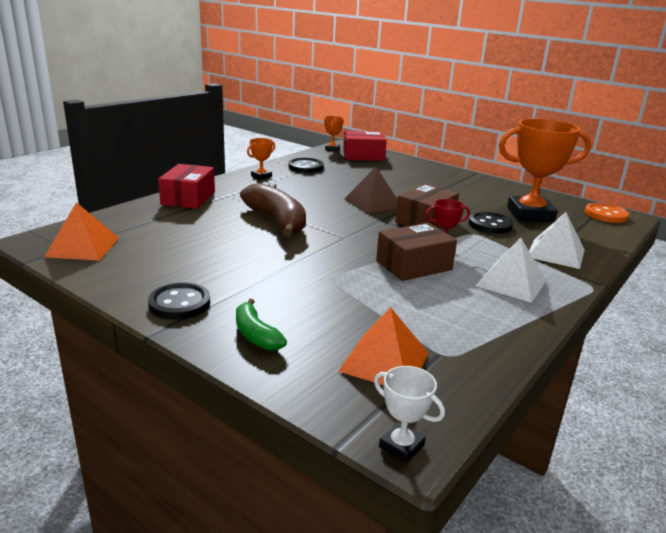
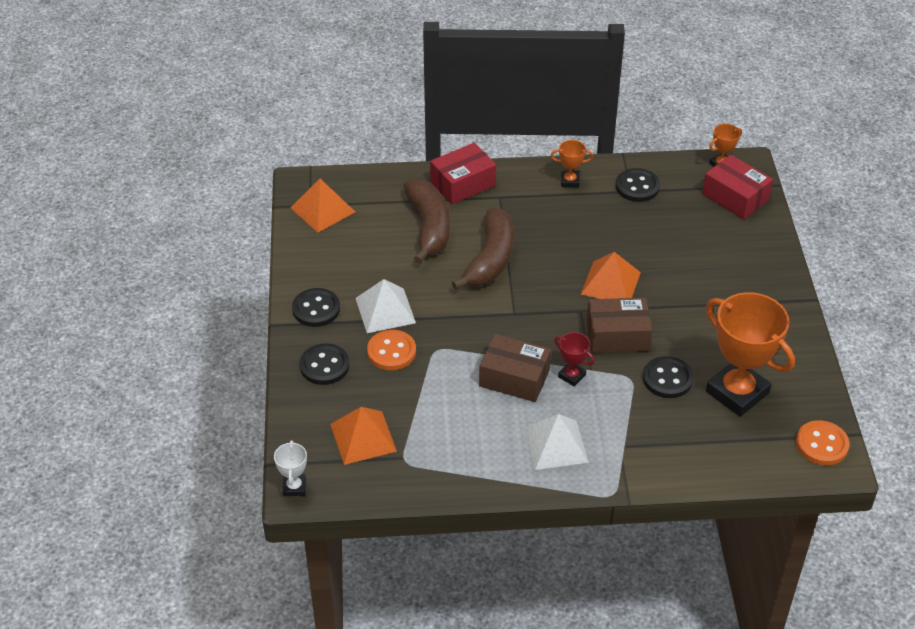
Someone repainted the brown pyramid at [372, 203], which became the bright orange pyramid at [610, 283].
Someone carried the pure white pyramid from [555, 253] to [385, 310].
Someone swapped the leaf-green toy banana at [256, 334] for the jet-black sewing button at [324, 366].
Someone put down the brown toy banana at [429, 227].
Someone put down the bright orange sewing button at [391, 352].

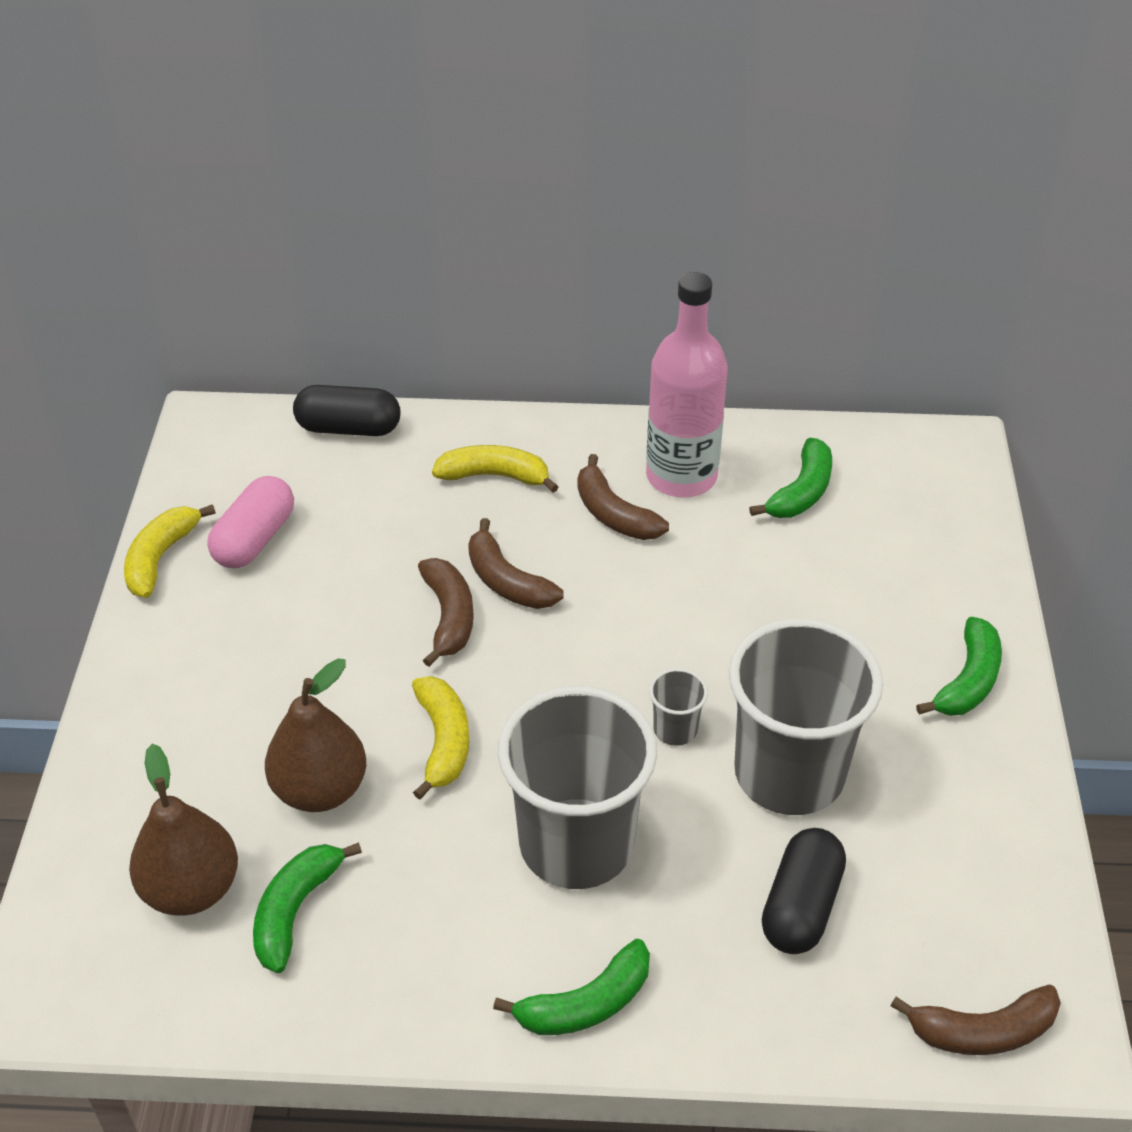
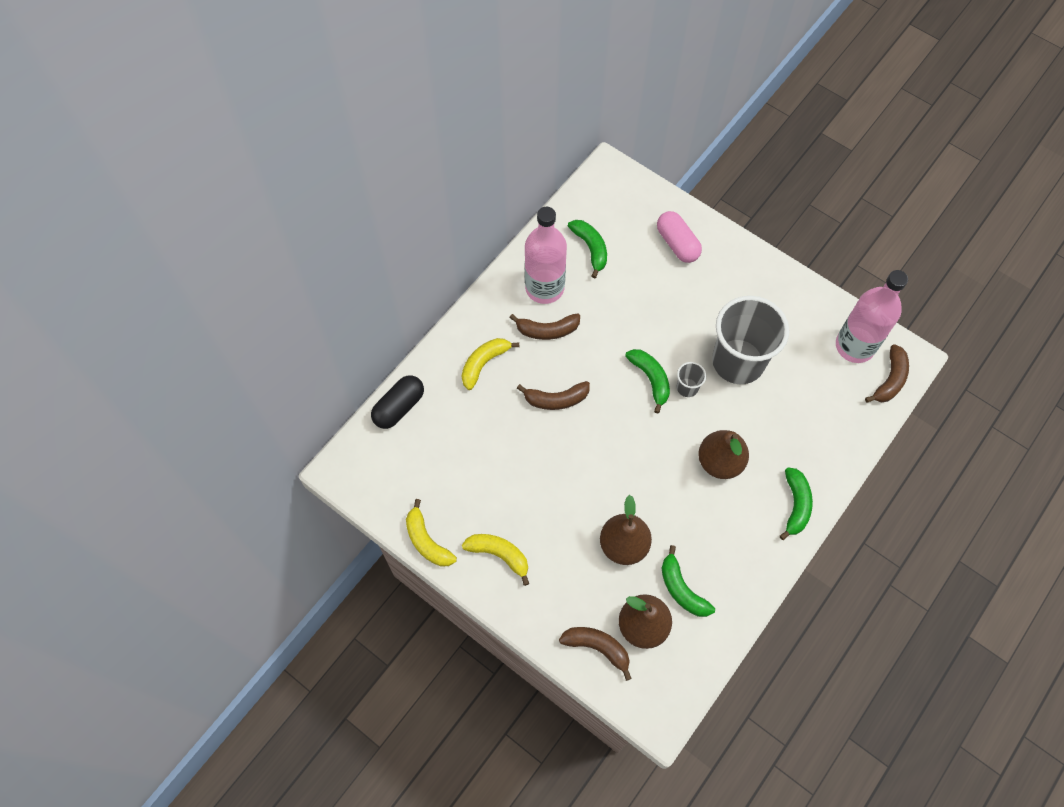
Someone carried the rose-pink pill from [254, 539] to [677, 244].
Someone carried the brown toy banana from [449, 617] to [597, 647].
Someone carried the leaf-green toy banana from [968, 681] to [650, 379].
Someone carried the bright yellow toy banana from [443, 741] to [499, 555].
Someone swapped the gray tumbler at [576, 844] for the brown pear at [719, 462].
Someone took away the jet-black pill at [801, 906].
Someone put down the rose-pink flask at [854, 346].

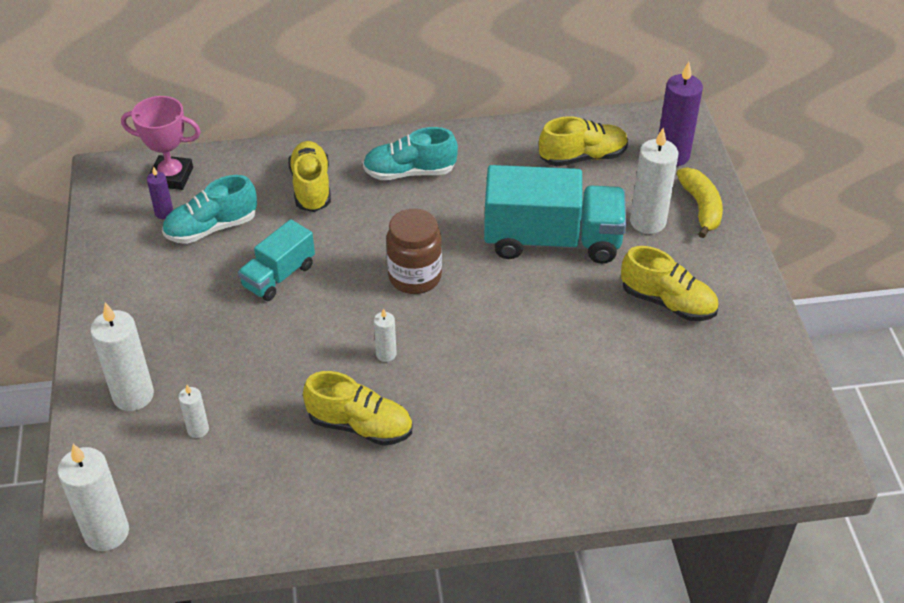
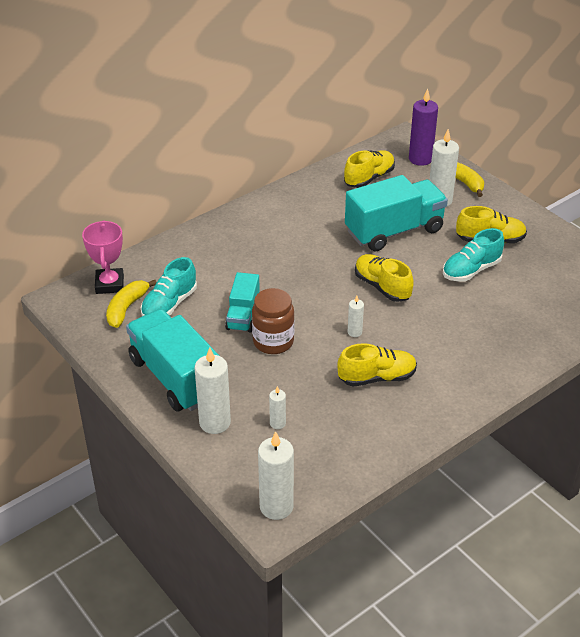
Someone rotated the rose-pink prize cup at [171, 177] by 75 degrees counterclockwise.
Someone carried the teal shoe from [409, 172] to [471, 270].
Someone carried the bright yellow shoe from [311, 187] to [382, 287].
Someone swapped the royal purple pillar candle at [164, 213] for the bright yellow toy banana at [127, 308].
Someone carried the brown jam jar from [415, 277] to [273, 342].
Someone put down the teal lorry at [175, 377].

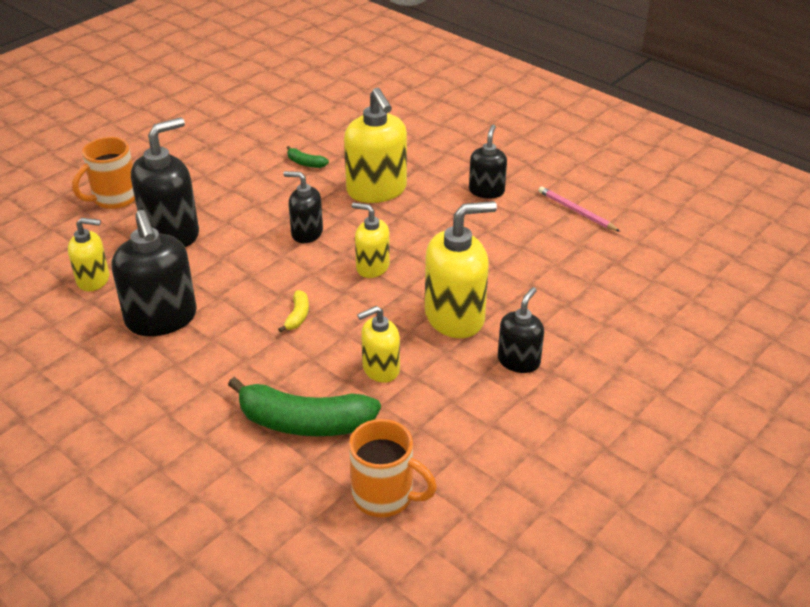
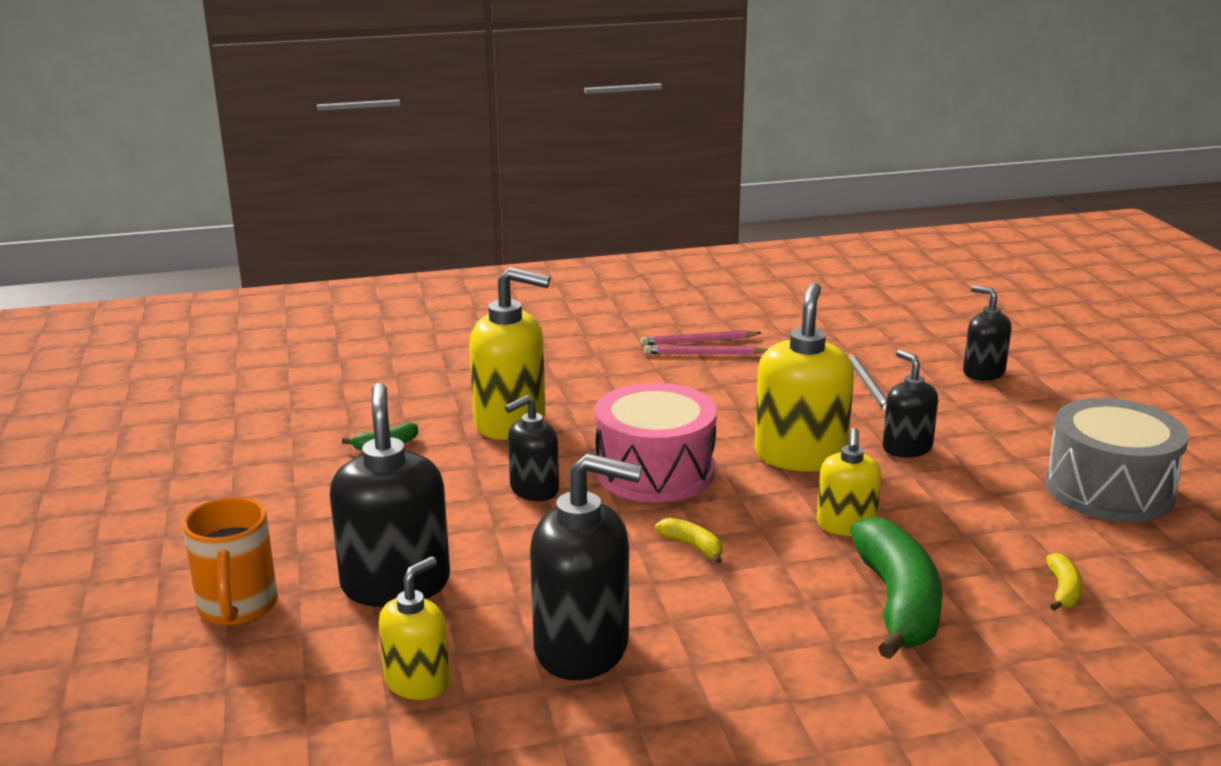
Someone carried the jet-black pump bottle from [486, 191] to [983, 372].
Someone swapped the bright yellow pump bottle at [372, 267] for the rose-pink snare drum at [655, 471].
Someone rotated the leaf-green toy banana at [304, 422] by 45 degrees counterclockwise.
Someone swapped the bright orange mug at [385, 496] for the bright yellow toy banana at [1063, 591].
Someone put down the rose-pink wooden pencil at [704, 354].
Someone put down the gray wooden pencil at [868, 386].
Someone put down the gray snare drum at [1109, 490].

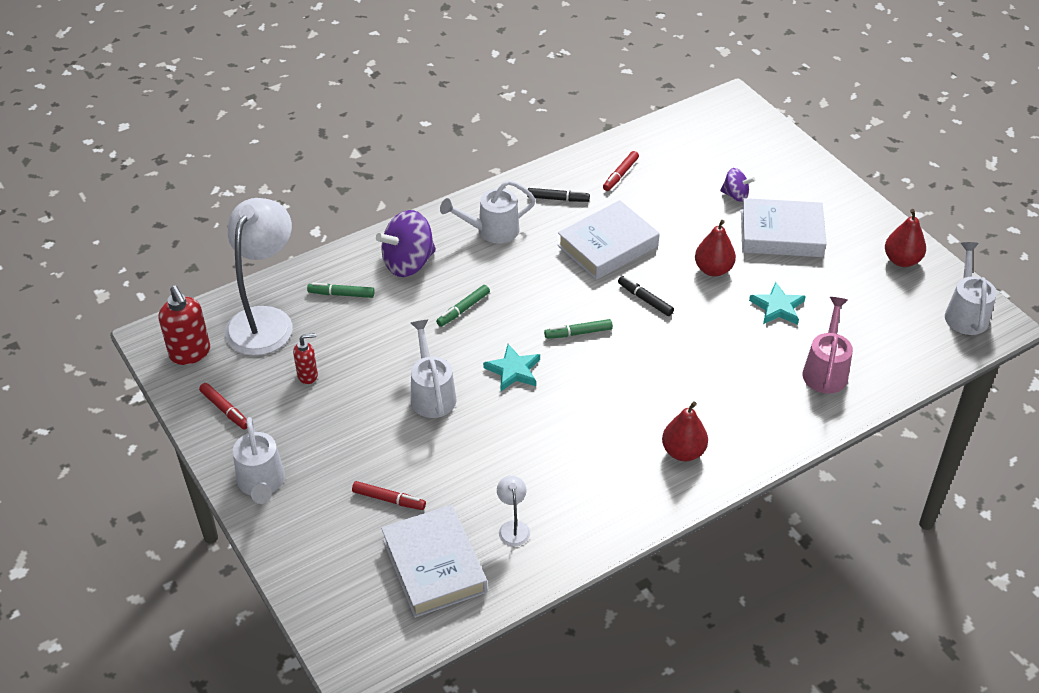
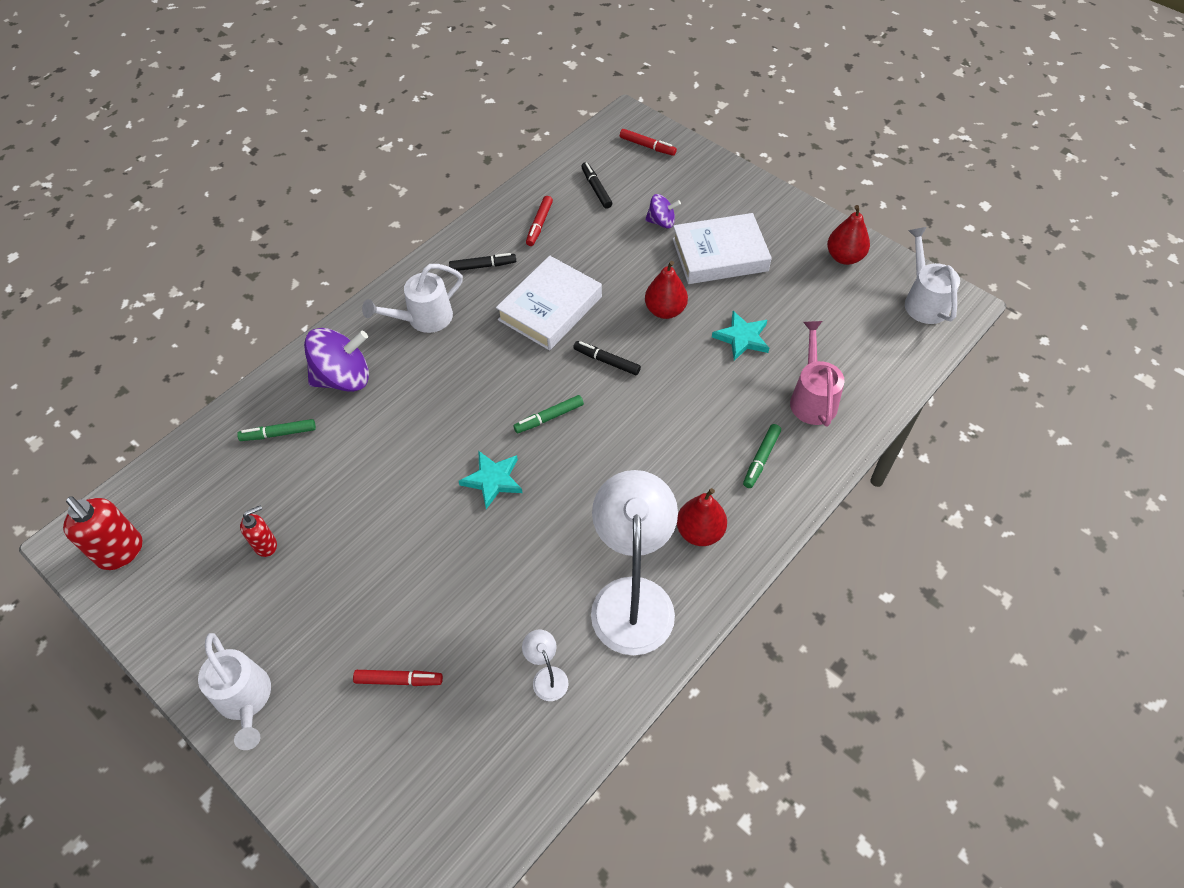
Someone carried the pure white reading lamp from [265, 320] to [632, 597].
Someone rotated the royal purple toy top at [408, 263] by 150 degrees counterclockwise.
Someone carried the leaf-green marker from [463, 309] to [761, 459].
Someone took away the pure white watering can at [432, 394].
Someone carried the scarlet marker from [225, 410] to [647, 146].
Someone took away the pure white book at [434, 566].
Someone put down the jet-black marker at [596, 189].

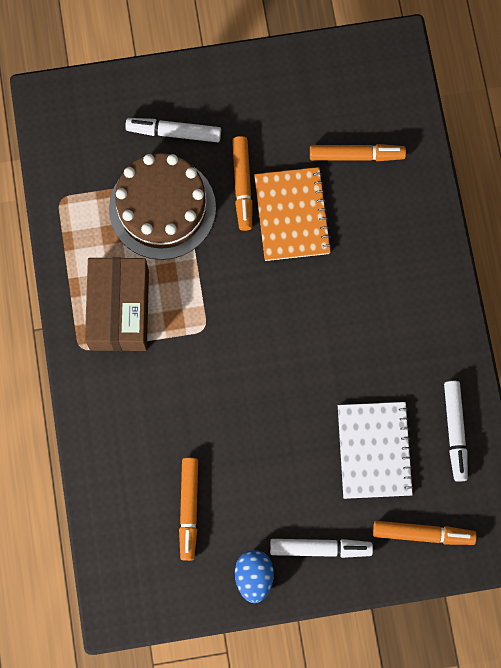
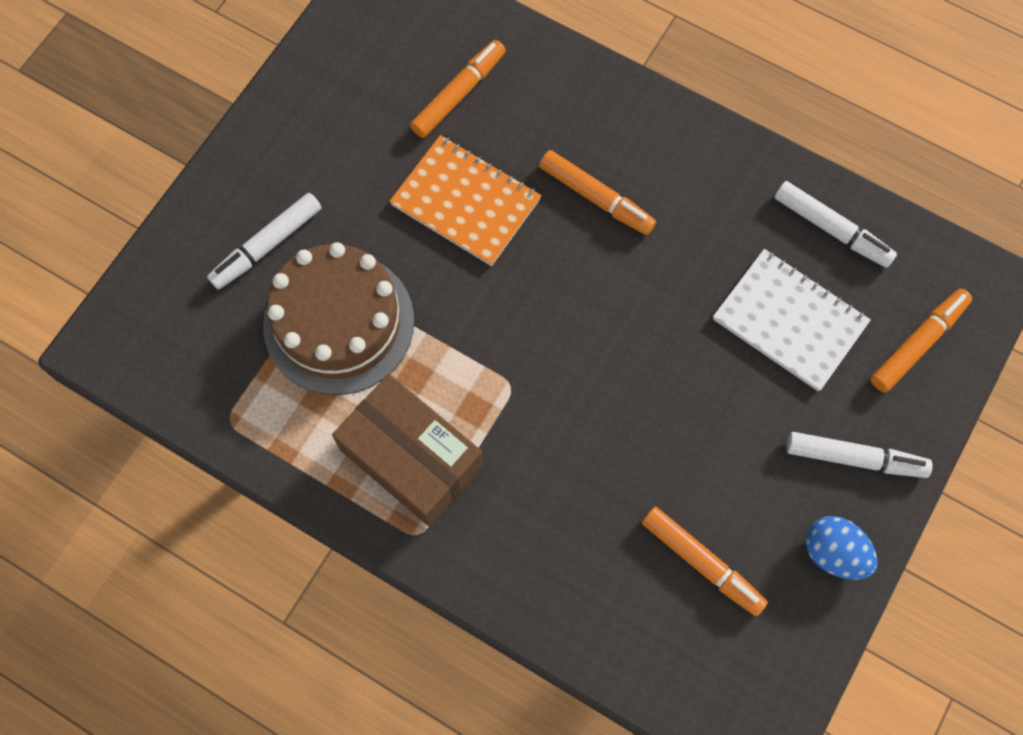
Someone carried the bright orange marker from [242, 185] to [596, 198].
Someone rotated the pure white marker at [320, 548] by 60 degrees clockwise.

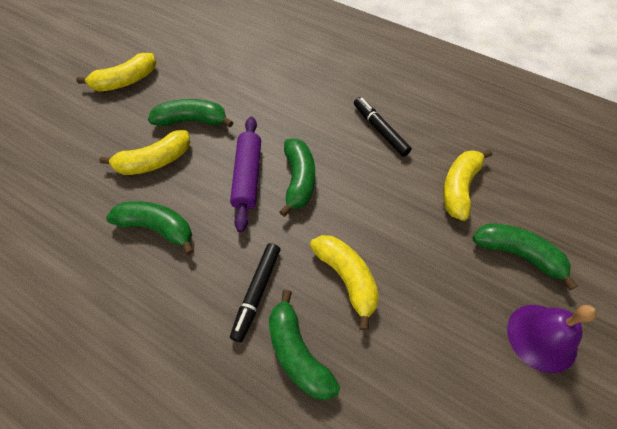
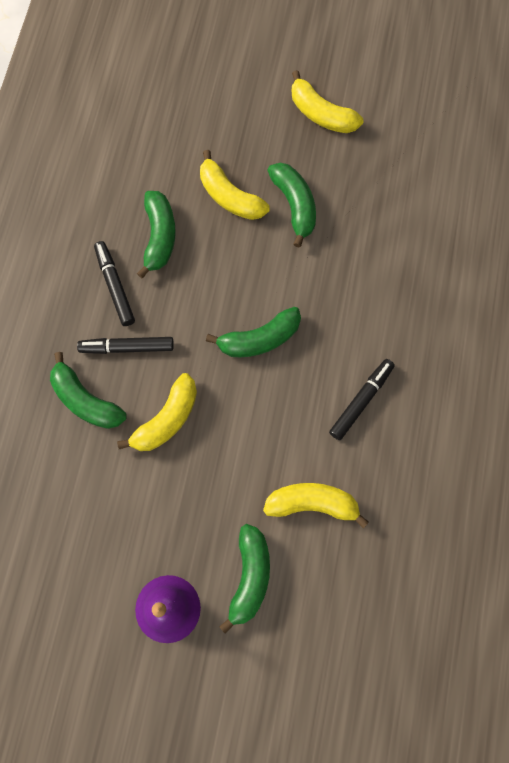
Someone took away the royal purple pastry roller at [247, 177].
Someone rotated the leaf-green toy banana at [297, 353] by 90 degrees counterclockwise.
Someone put down the jet-black marker at [115, 286].

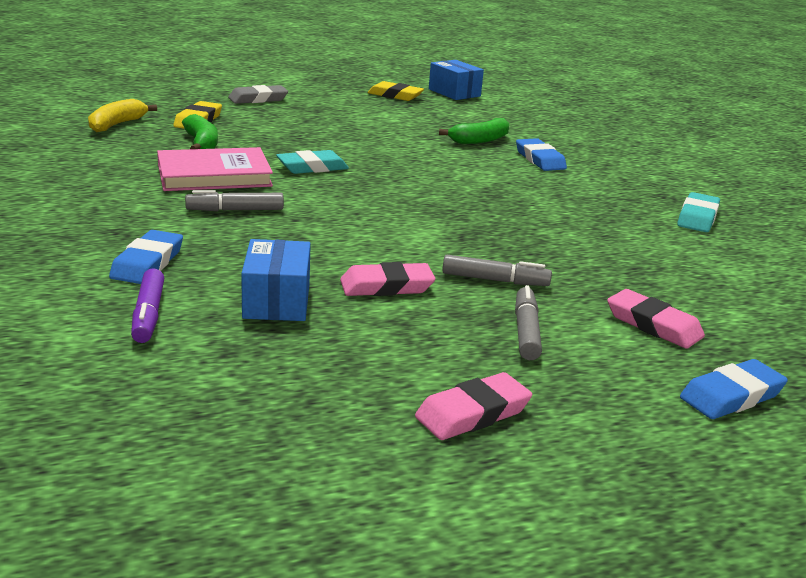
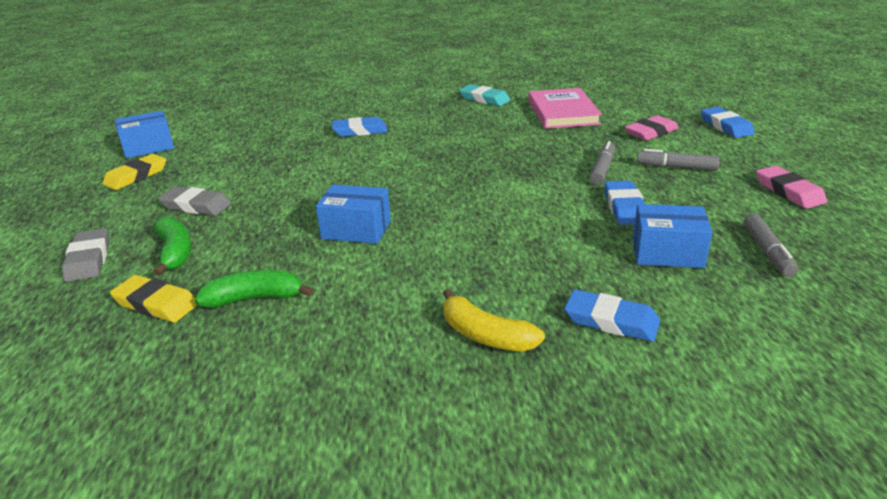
Someone carried the bright yellow toy banana from [117, 124] to [485, 335].
Someone carried the leaf-green toy banana from [479, 140] to [175, 252].
Someone carried the rose-pink book from [214, 175] to [563, 112].
Someone swapped the teal eraser at [312, 167] for the royal blue package at [356, 230].
Someone carried the gray marker from [235, 210] to [767, 252].
Someone repainted the rose-pink eraser at [386, 286], which became the royal blue eraser at [625, 207].
Someone took away the royal purple marker at [148, 315].
Someone put down the gray eraser at [196, 206].

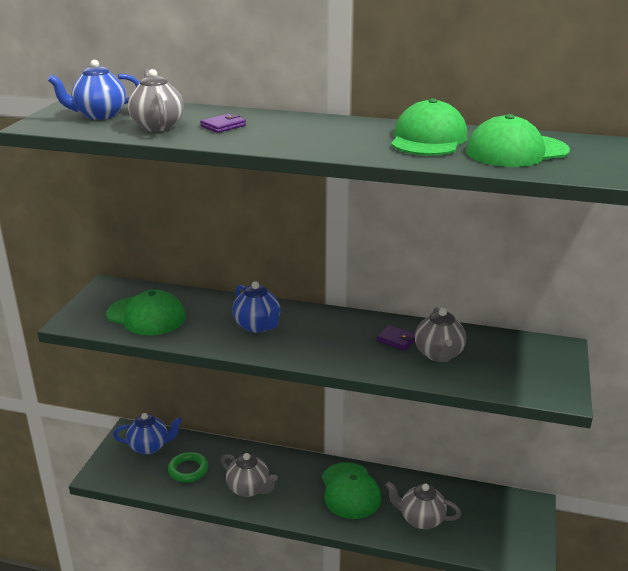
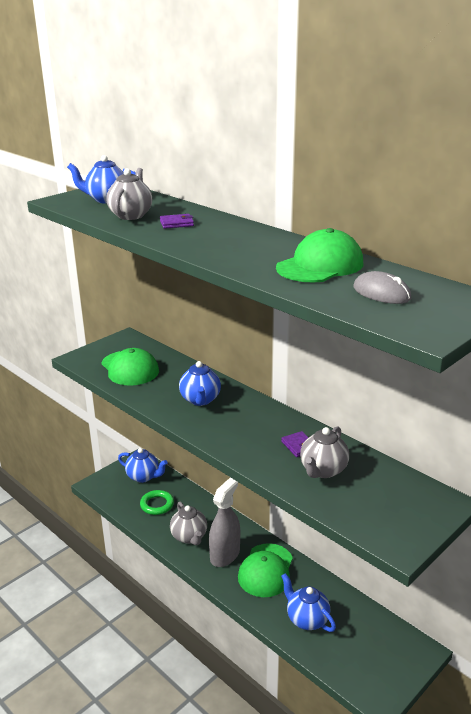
Someone swapped the leaf-green baseball cap at [516, 151] for the gray computer mouse at [381, 293].
Someone repainted the gray china teapot at [421, 519], which became the royal blue china teapot at [306, 619].
Someone put down the gray spray cleaner at [225, 555].

